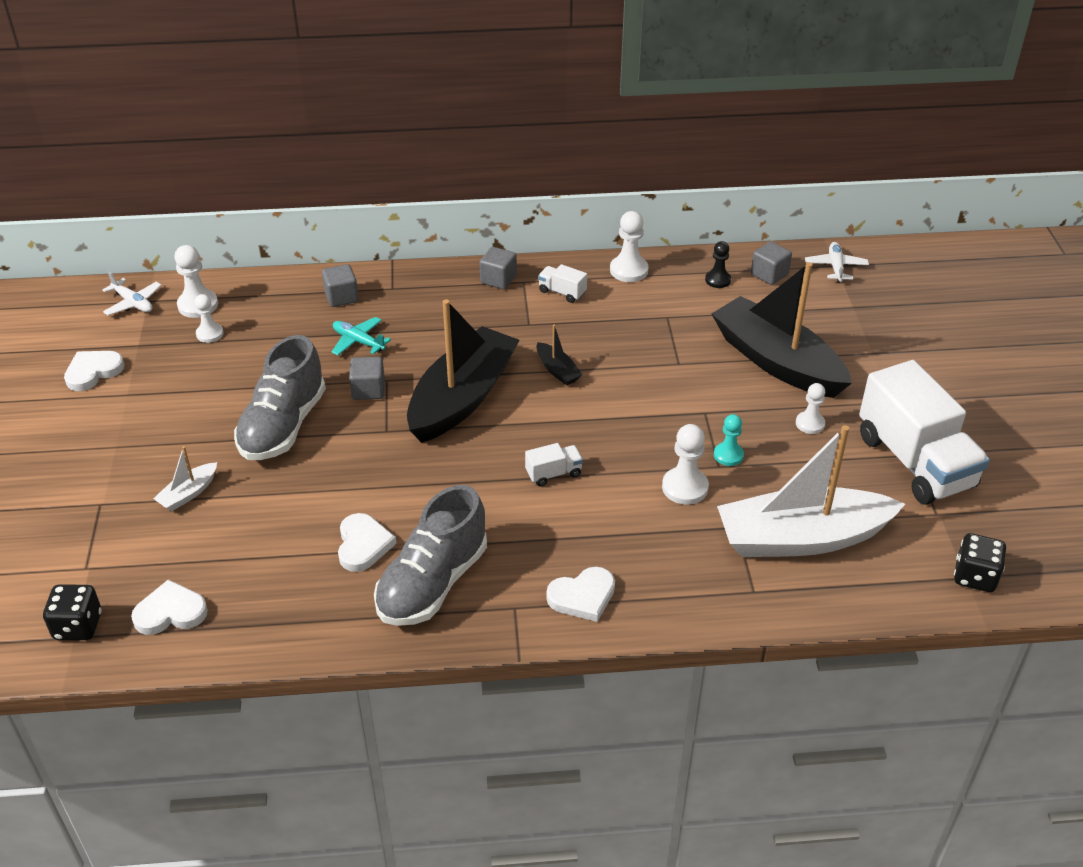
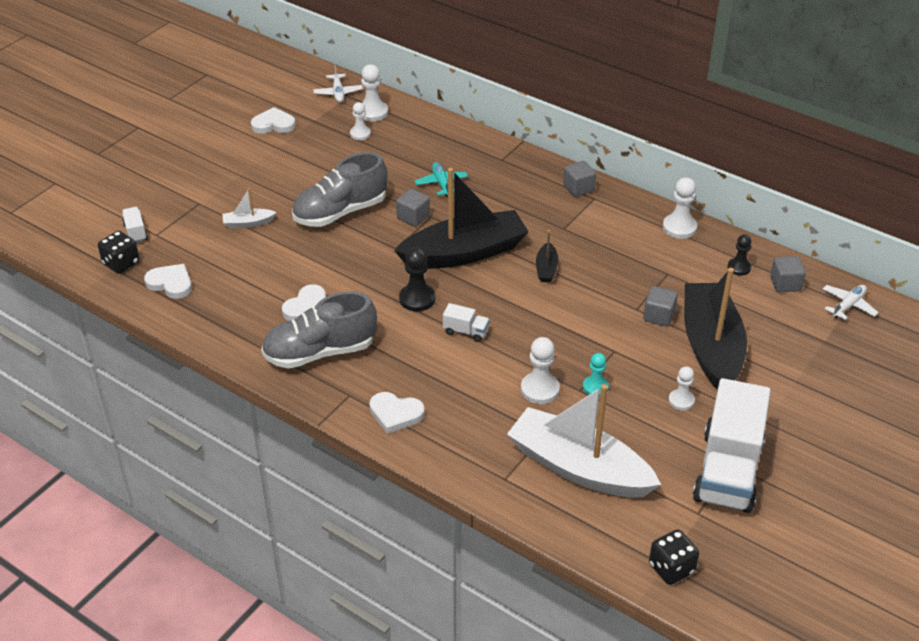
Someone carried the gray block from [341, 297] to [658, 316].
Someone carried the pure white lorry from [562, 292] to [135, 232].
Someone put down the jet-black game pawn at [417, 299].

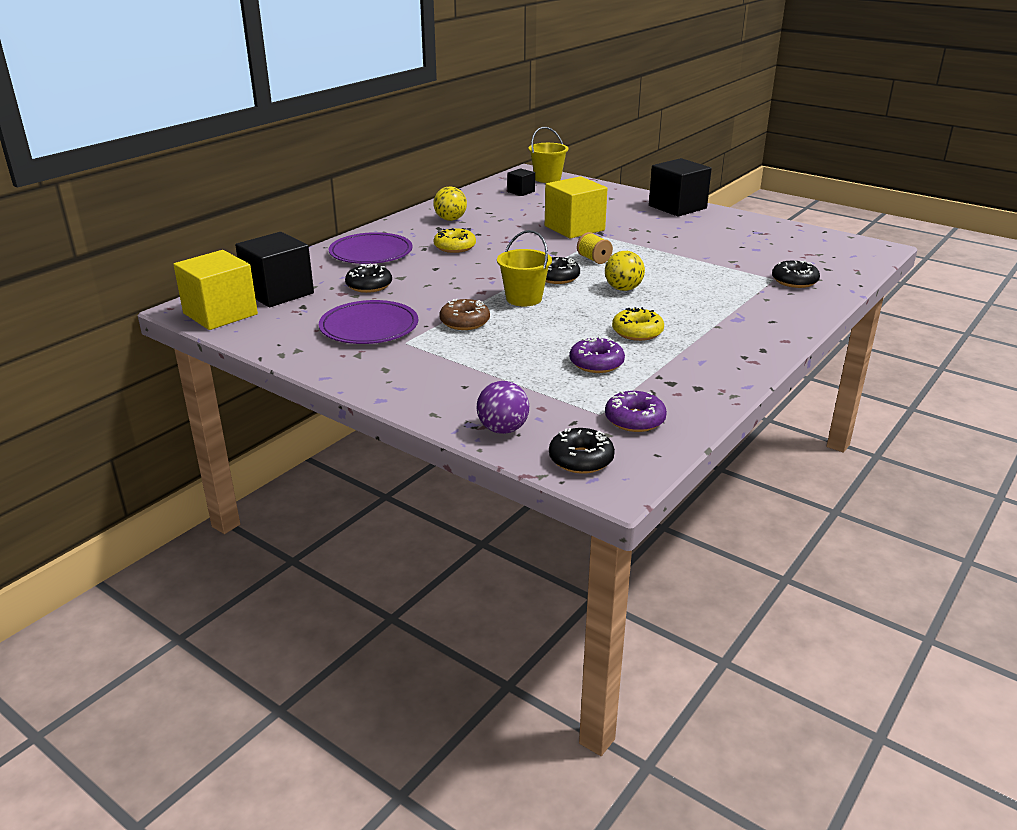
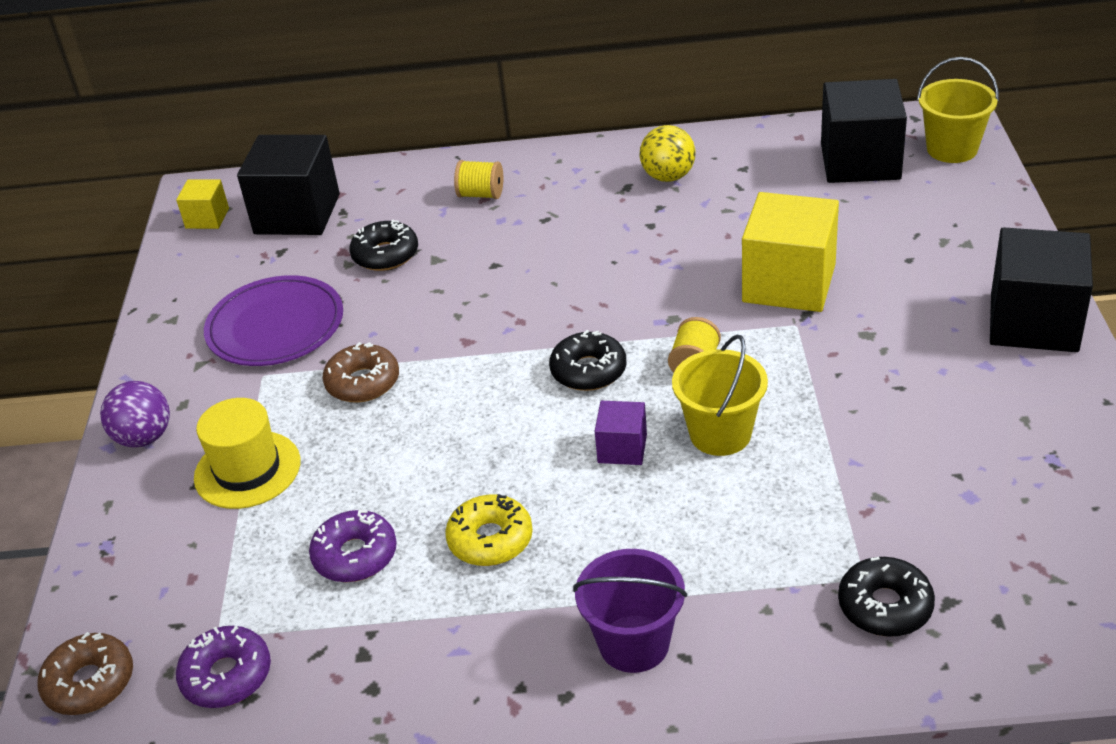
Someone scaled the jet-black block at [521, 191] by 2.00.
Someone took away the bright yellow glazed donut at [455, 247].
Someone carried the bright yellow pail from [524, 299] to [720, 434].
Someone swapped the royal purple dinner plate at [371, 253] for the bright yellow bobbin at [481, 194].
Someone scaled the bright yellow block at [220, 314] by 0.50.
Someone swapped the bright yellow sphere at [623, 289] for the royal purple block at [622, 448].
Someone carried the royal purple sphere from [503, 429] to [144, 438].
Someone repainted the jet-black glazed donut at [581, 459], which became the brown glazed donut at [90, 682].
Someone put down the bright yellow hat at [247, 470].
Someone put down the royal purple pail at [634, 644].

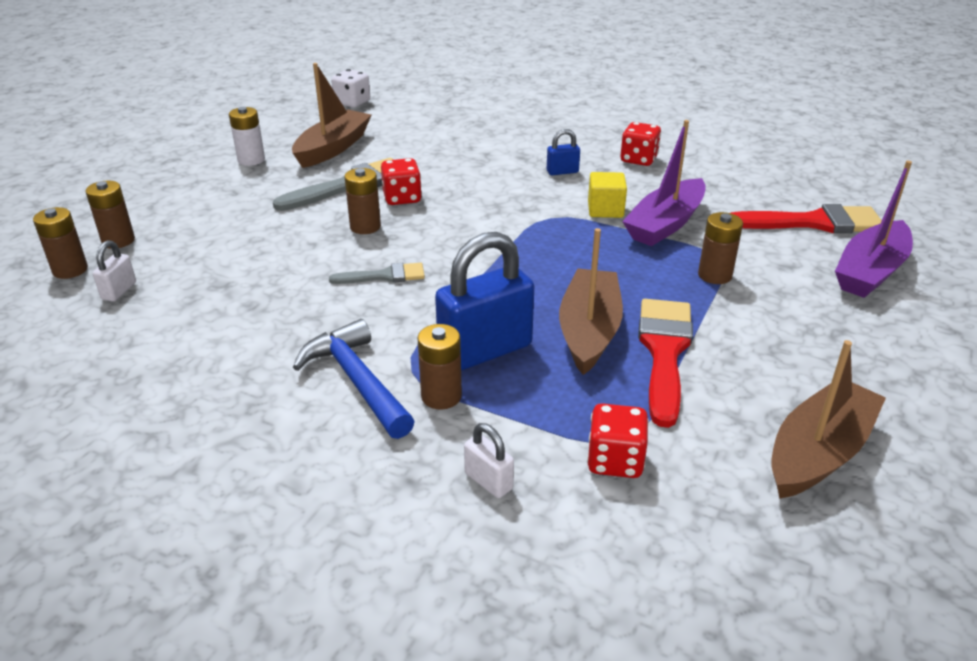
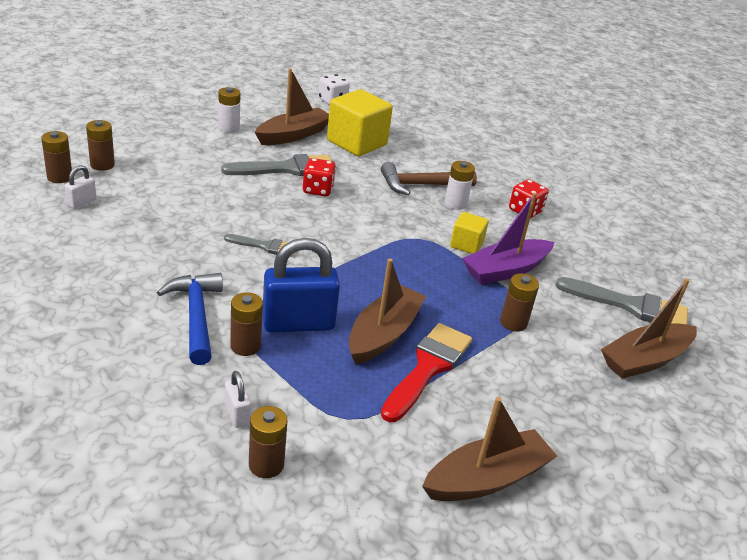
Someone swapped the royal blue padlock at [562, 172] for the pure white battery at [455, 203].
Someone repainted the royal purple sailboat at [870, 271], which became the brown sailboat at [645, 360].
Someone carried the brown battery from [365, 227] to [266, 464].
Someone repainted the scarlet paint brush at [813, 223], which became the gray paint brush at [630, 306].
Someone took away the scarlet die at [615, 461].
Someone put down the bright yellow block at [357, 143].
Someone put down the brown claw hammer at [421, 185].

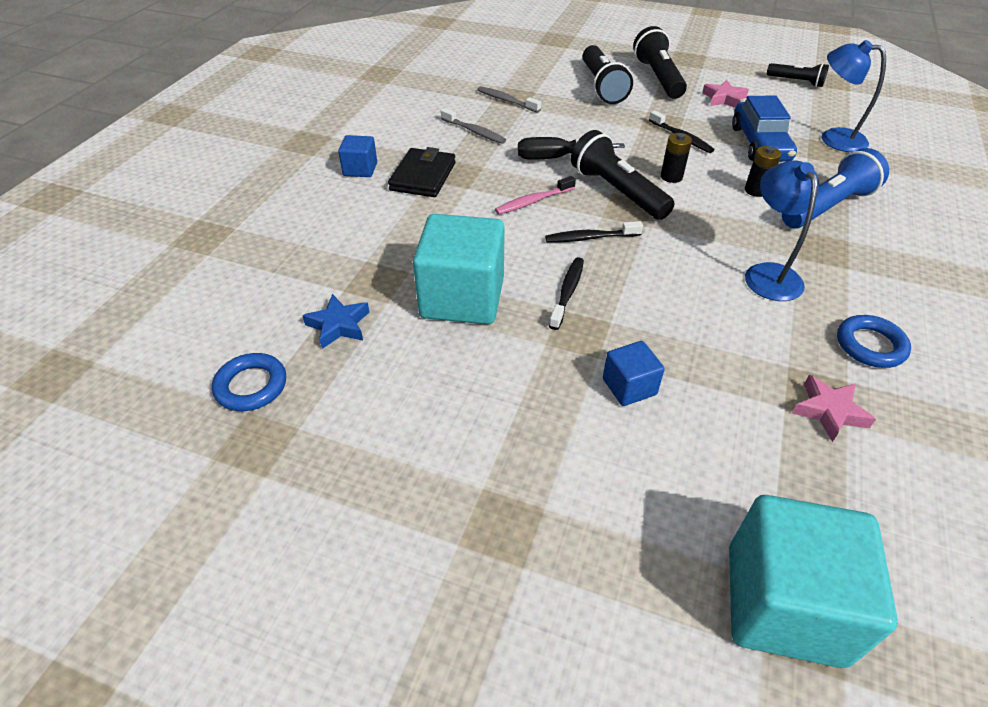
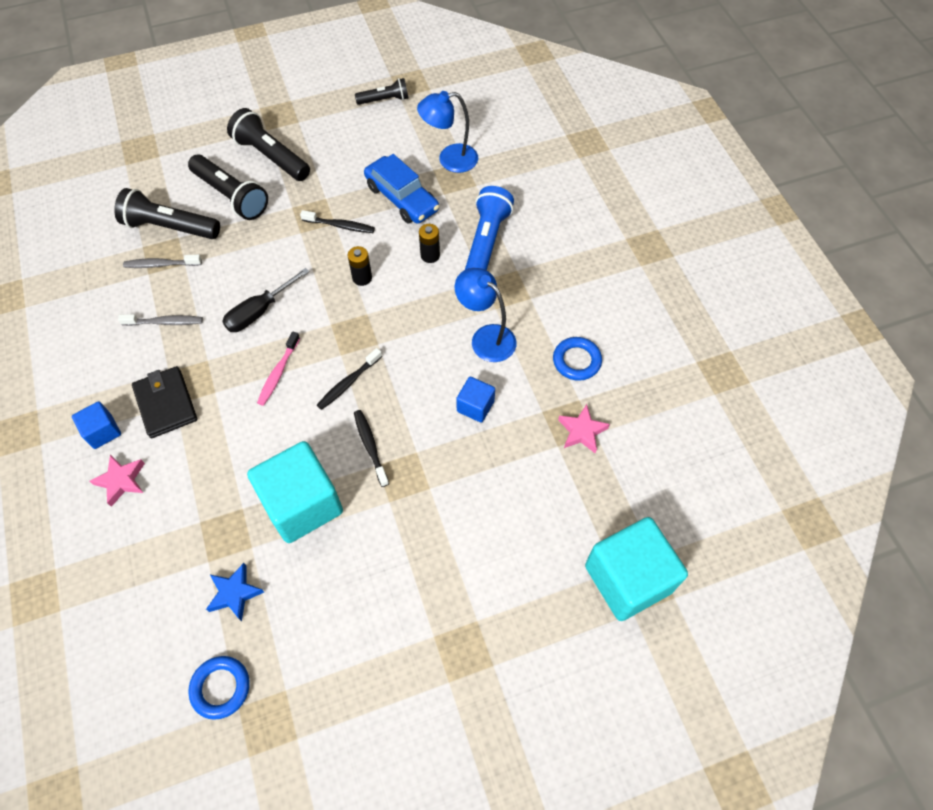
Someone carried the rose-pink five-pointed star from [724, 98] to [121, 481].
Someone carried the jet-black torch from [617, 192] to [170, 227].
Someone carried the royal blue block from [629, 387] to [475, 406].

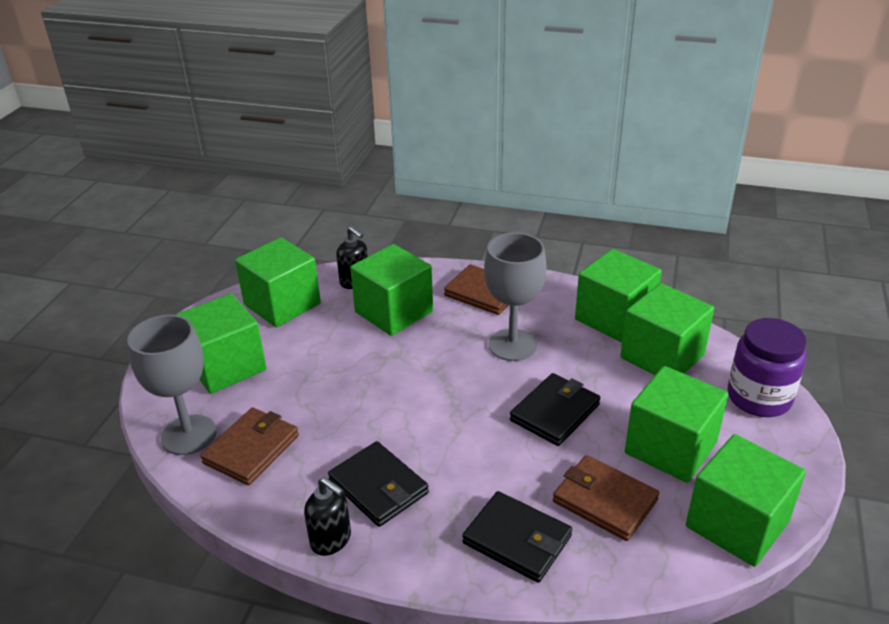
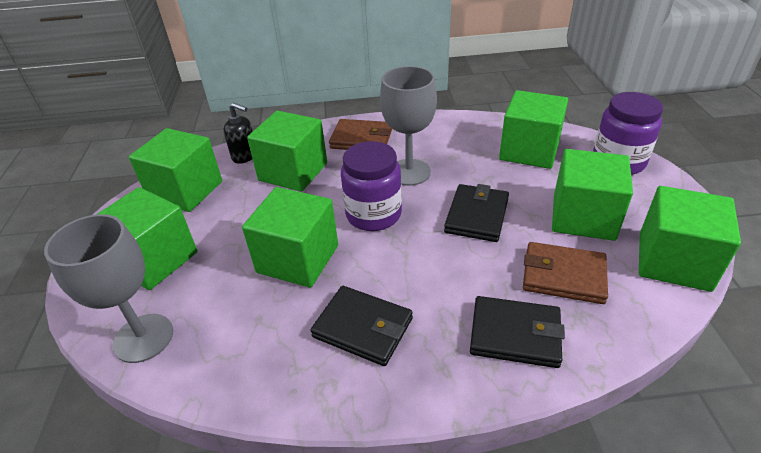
Someone carried the leaf-green block from [614, 318] to [298, 259].
Someone took away the brown wallet at [251, 449].
Someone took away the jet-black pump bottle at [331, 540].
Someone put down the royal purple jam jar at [373, 214].

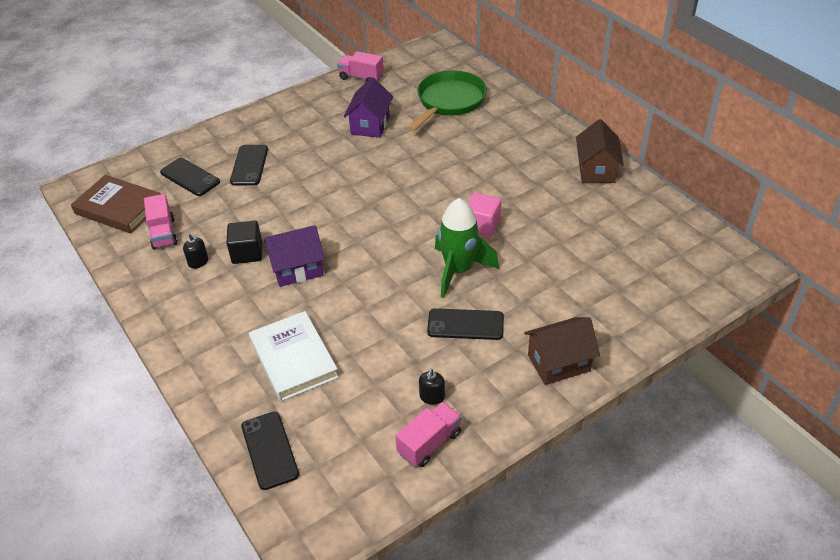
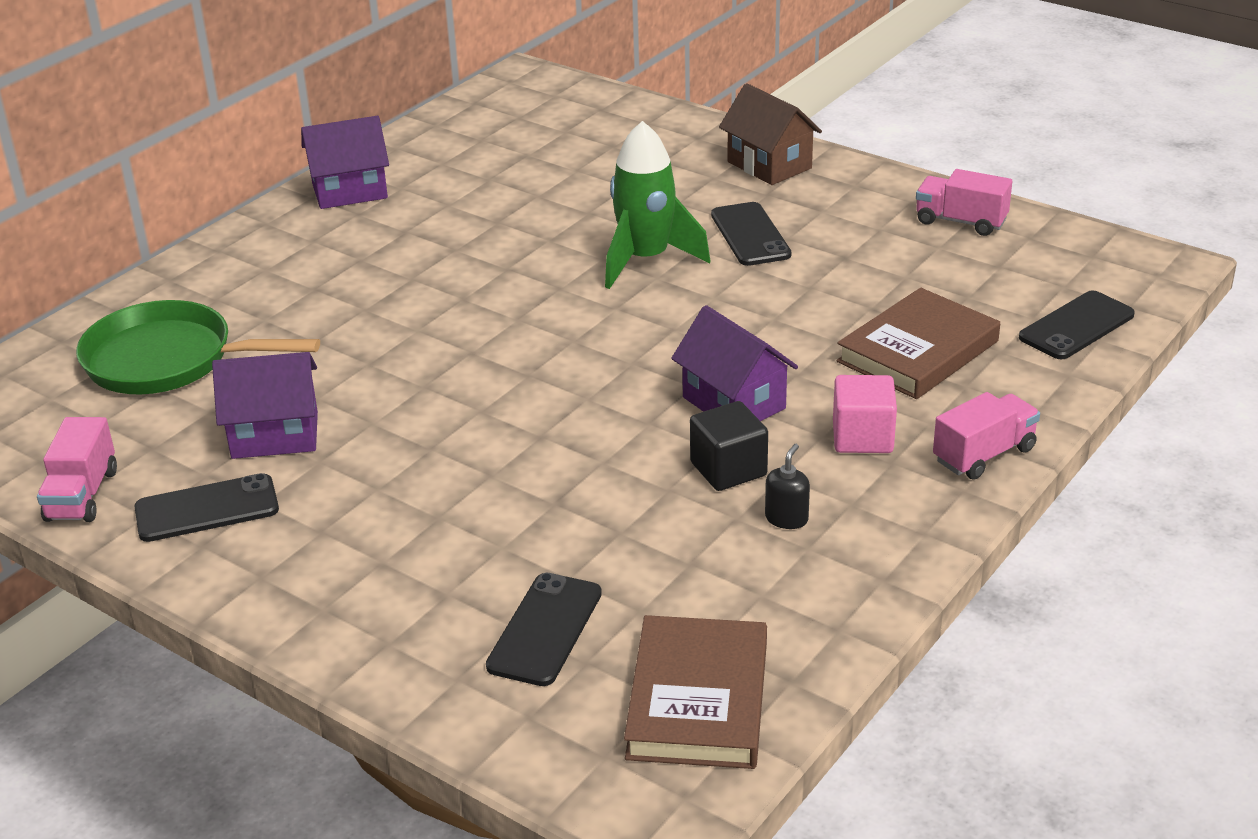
Someone repainted the brown house at [596, 170], which became the royal purple house at [349, 191].
Someone carried the jet-black mobile phone from [249, 165] to [207, 509].
Someone carried the rose-pink block from [482, 225] to [862, 437].
Someone carried the rose-pink lorry from [163, 233] to [984, 455].
Someone repainted the pure white book at [294, 359], which became the brown book at [918, 351].
Someone took away the jet-black pump bottle at [432, 397].

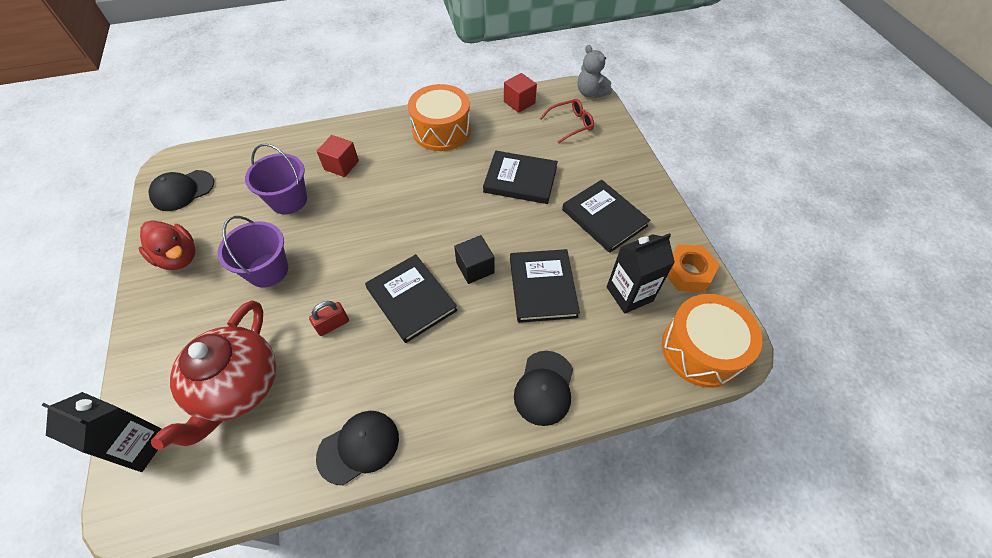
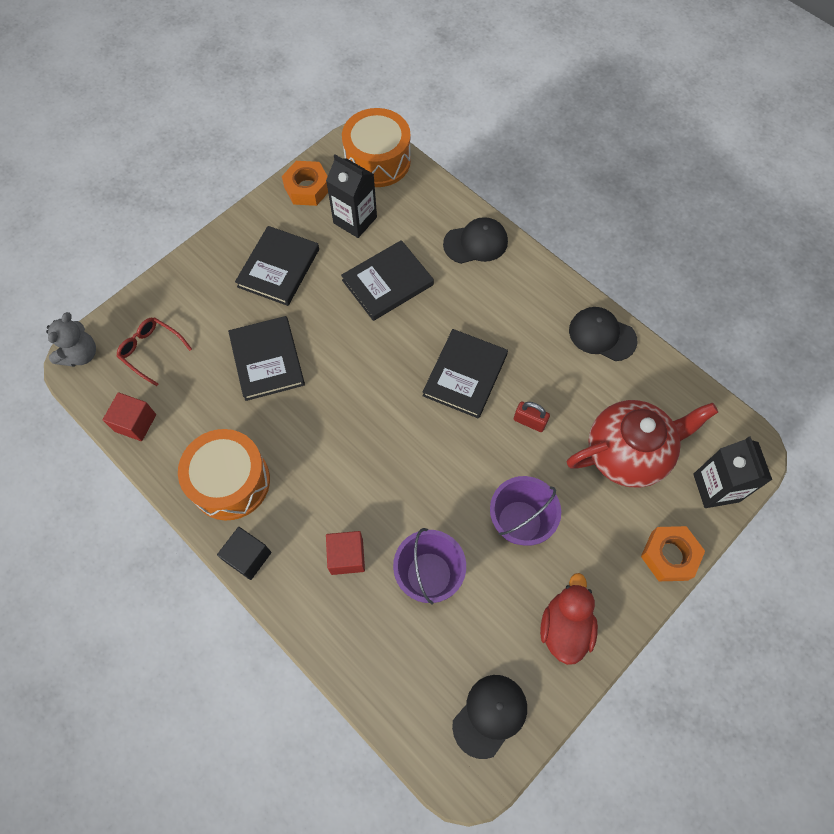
Someone rotated the jet-black baseball cap at [182, 190] by 75 degrees counterclockwise.
Someone carried the jet-black block from [475, 267] to [248, 557].
Someone put down the bright orange hex nut at [669, 556].

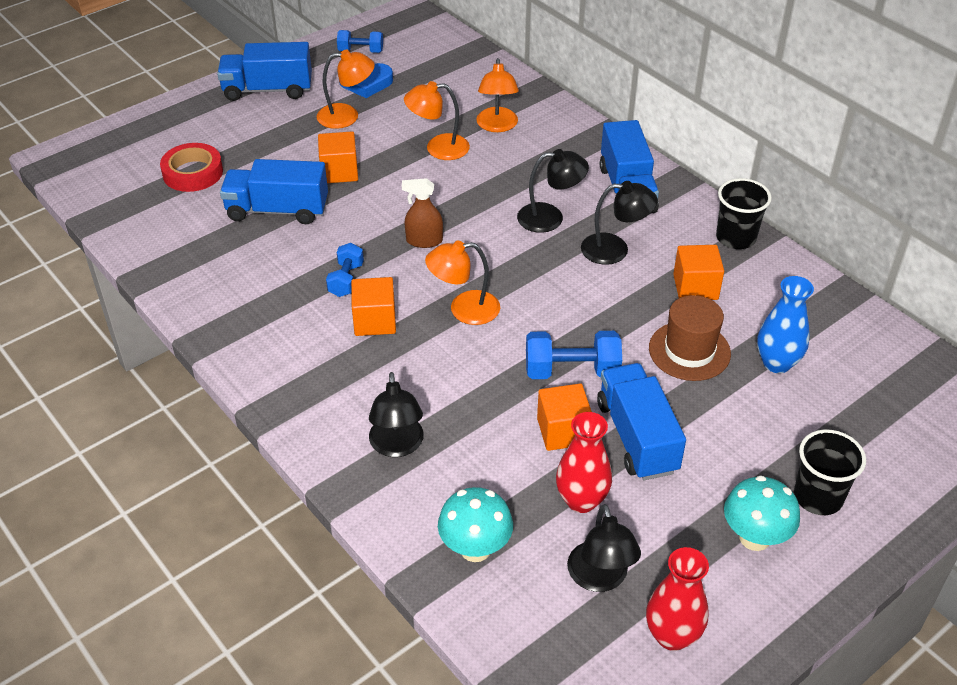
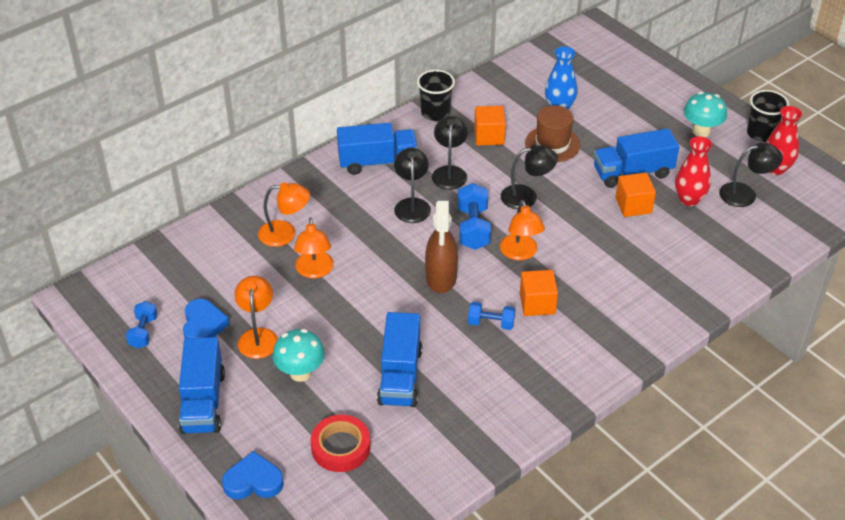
Someone took away the bright orange block at [339, 172].
Someone scaled the brown spray cleaner at [424, 241] by 1.58.
Someone carried the royal blue dumbbell from [571, 371] to [473, 228].
Someone carried the jet-black reading lamp from [397, 446] to [526, 196].
Someone carried the jet-black tumbler from [818, 497] to [761, 133].
Someone carried the teal toadstool from [475, 549] to [300, 373].
Someone put down the royal blue heart shape at [253, 481].

